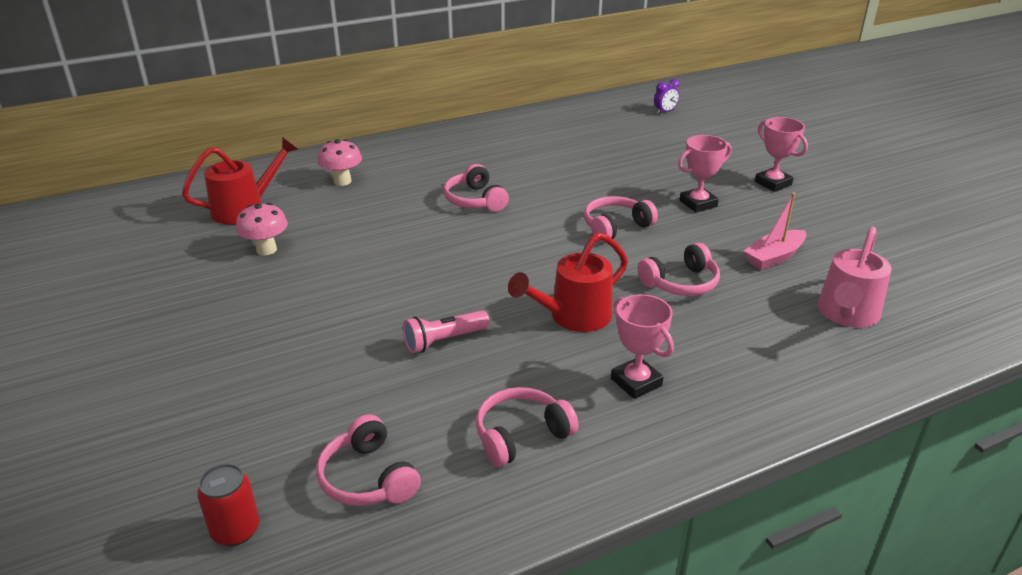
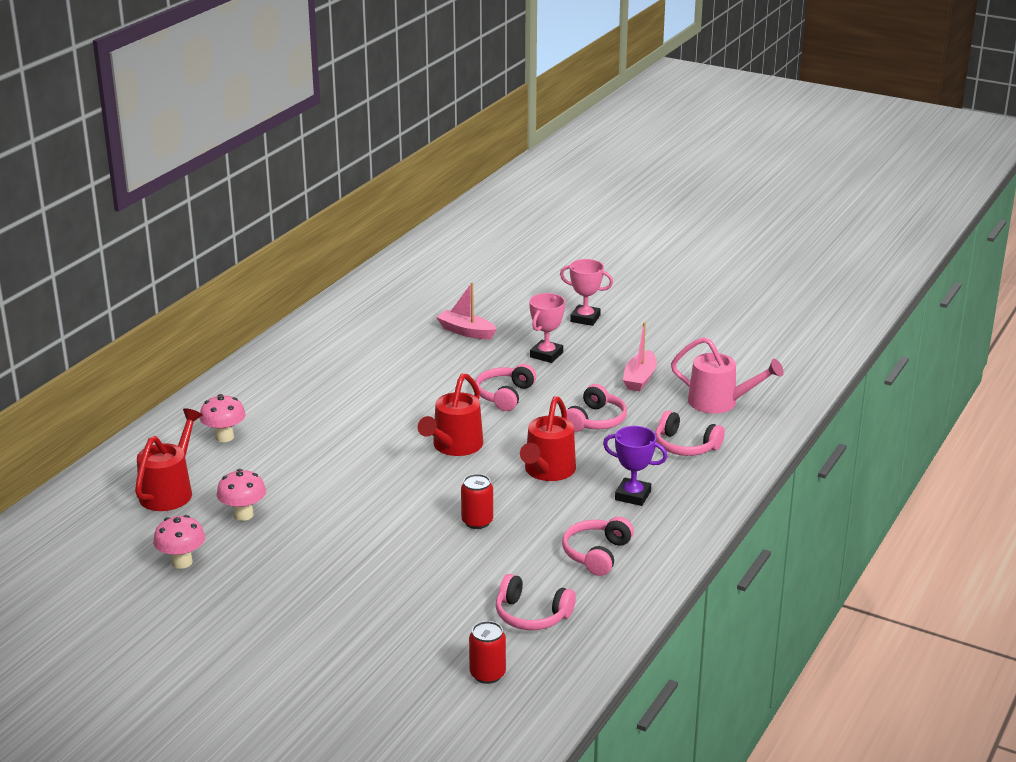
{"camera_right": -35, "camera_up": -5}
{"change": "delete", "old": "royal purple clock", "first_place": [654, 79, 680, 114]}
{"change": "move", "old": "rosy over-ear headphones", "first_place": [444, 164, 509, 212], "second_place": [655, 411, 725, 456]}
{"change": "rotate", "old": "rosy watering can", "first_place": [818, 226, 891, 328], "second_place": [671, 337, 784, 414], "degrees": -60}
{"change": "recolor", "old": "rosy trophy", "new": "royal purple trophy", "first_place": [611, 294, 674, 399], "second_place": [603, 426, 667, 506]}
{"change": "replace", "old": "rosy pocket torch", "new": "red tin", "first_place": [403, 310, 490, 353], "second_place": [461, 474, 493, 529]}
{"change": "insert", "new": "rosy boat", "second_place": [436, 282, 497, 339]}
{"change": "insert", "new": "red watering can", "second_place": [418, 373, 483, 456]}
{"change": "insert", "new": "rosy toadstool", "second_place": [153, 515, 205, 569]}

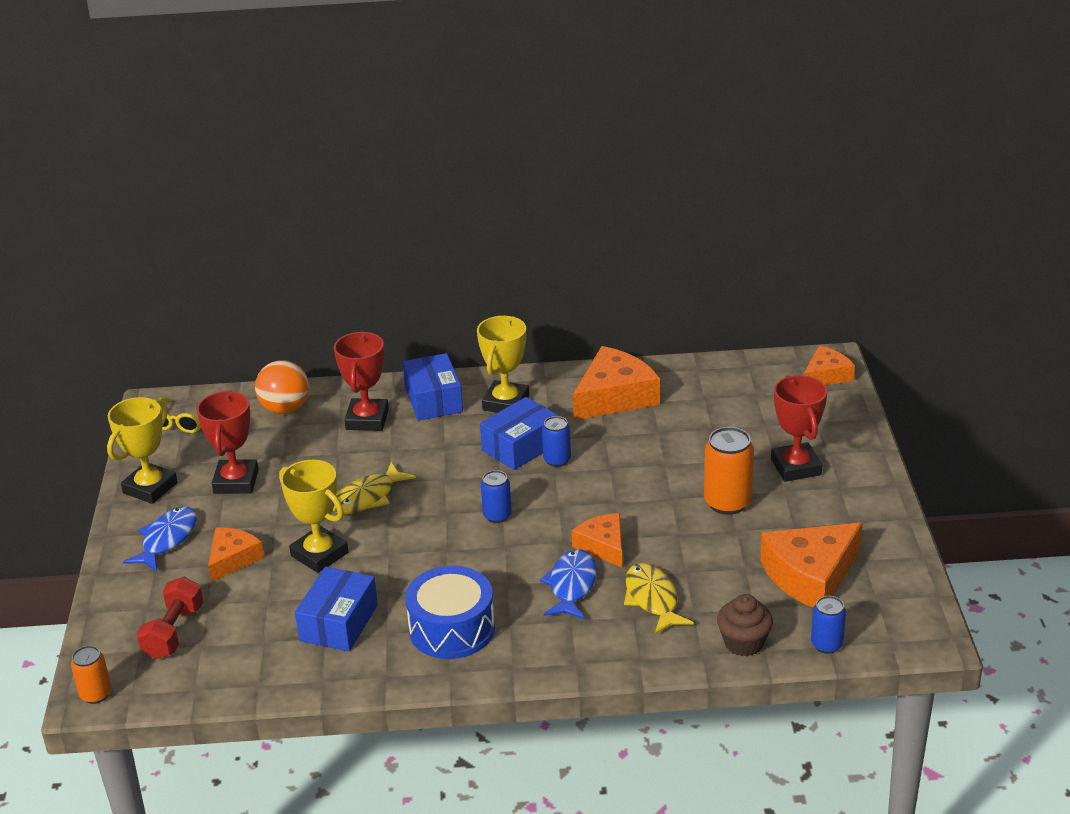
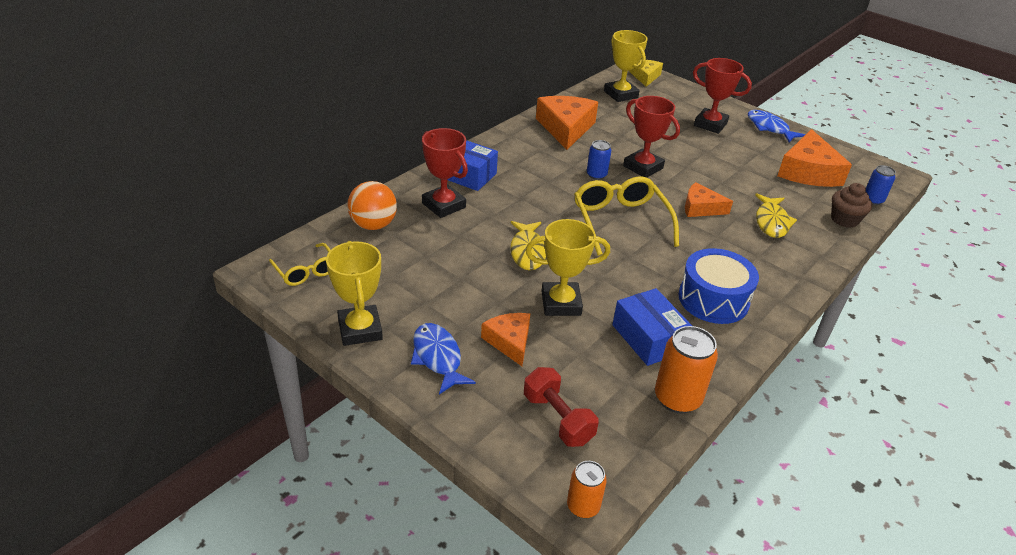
{"camera_right": -50, "camera_up": 5}
{"change": "move", "old": "golden trophy", "first_place": [477, 316, 529, 413], "second_place": [604, 30, 648, 102]}
{"change": "recolor", "old": "bright orange piece of cheese", "new": "golden piece of cheese", "first_place": [804, 345, 855, 385], "second_place": [629, 59, 663, 87]}
{"change": "move", "old": "red trophy", "first_place": [196, 391, 259, 494], "second_place": [623, 96, 680, 178]}
{"change": "delete", "old": "cobalt package", "first_place": [480, 397, 559, 470]}
{"change": "move", "old": "bright orange tin", "first_place": [704, 427, 754, 515], "second_place": [655, 326, 718, 413]}
{"change": "replace", "old": "cobalt tin", "new": "golden spectacles", "first_place": [481, 470, 512, 523], "second_place": [574, 176, 679, 256]}
{"change": "move", "old": "cobalt fish figure", "first_place": [540, 549, 597, 619], "second_place": [748, 110, 805, 143]}
{"change": "rotate", "old": "golden fish figure", "first_place": [624, 563, 694, 634], "second_place": [755, 194, 797, 238], "degrees": -105}

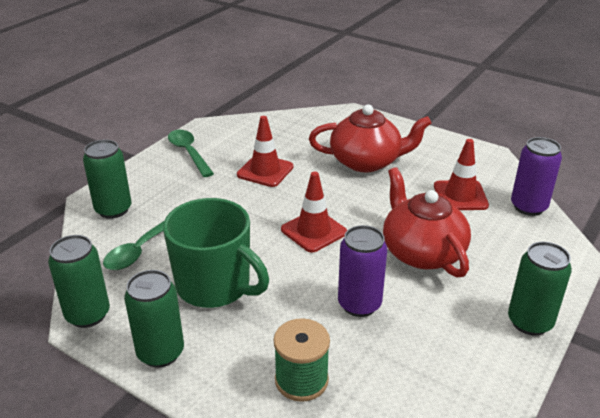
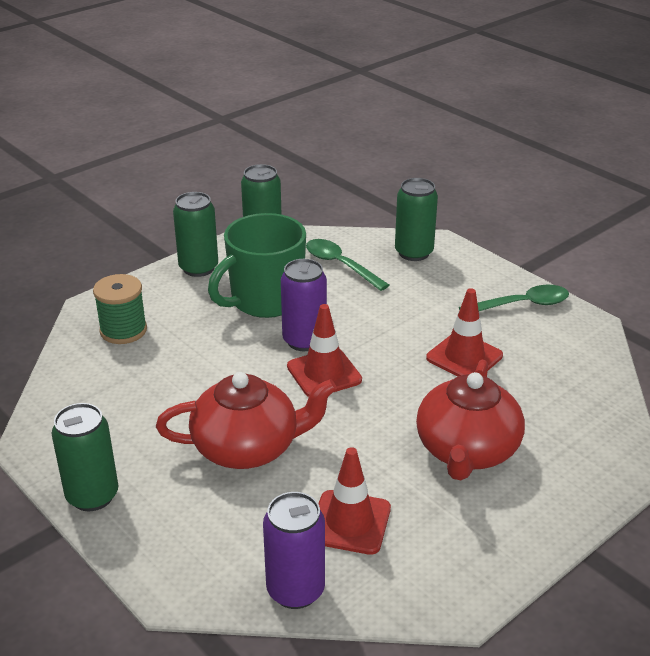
{"camera_right": 105, "camera_up": 0}
{"change": "move", "old": "royal purple tin", "first_place": [338, 225, 387, 317], "second_place": [281, 259, 327, 351]}

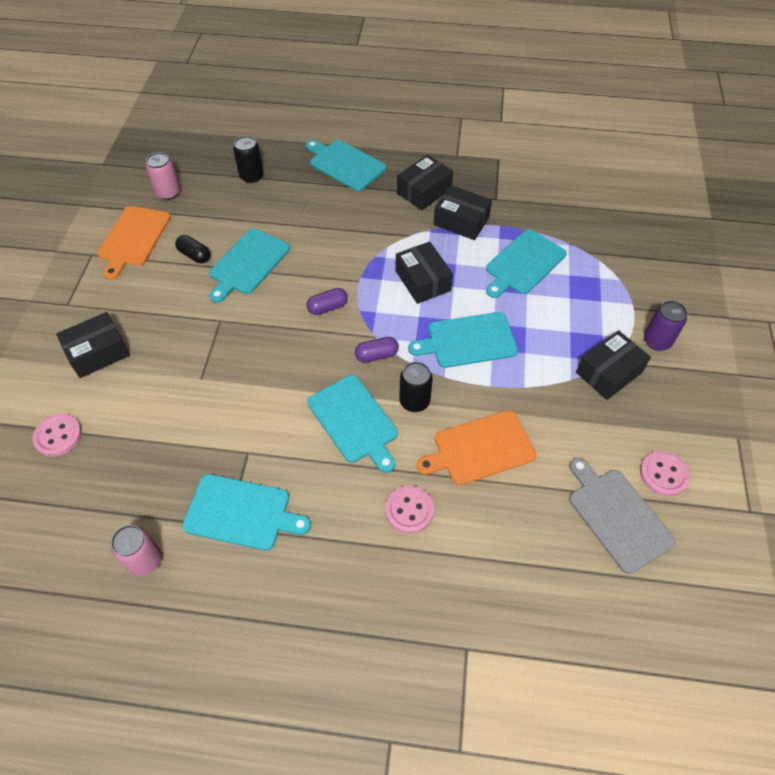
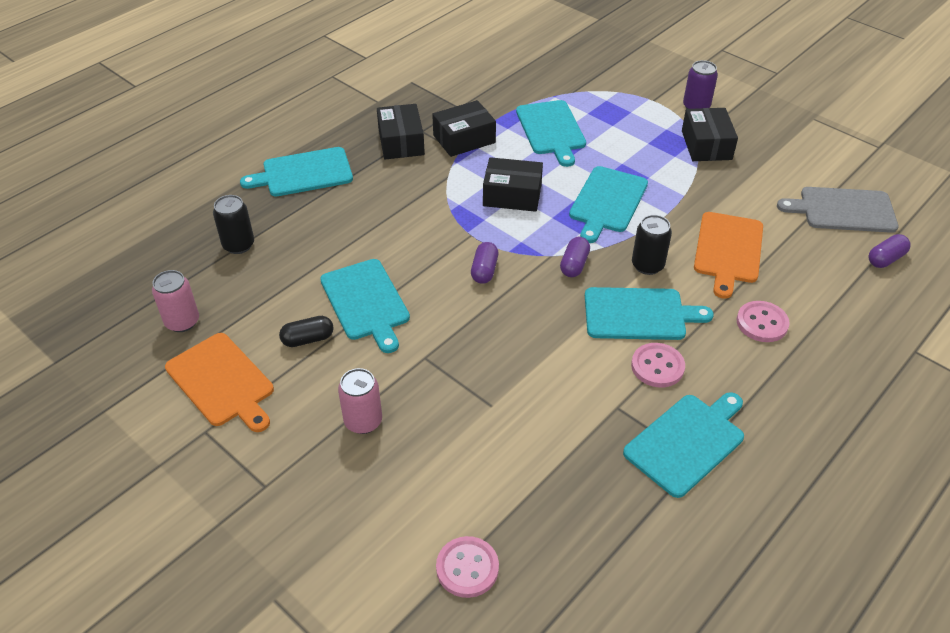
{"camera_right": -55, "camera_up": -10}
{"change": "delete", "old": "black package", "first_place": [56, 312, 130, 378]}
{"change": "move", "old": "rosy sewing button", "first_place": [640, 451, 690, 496], "second_place": [631, 343, 685, 388]}
{"change": "move", "old": "rosy tin", "first_place": [111, 525, 162, 577], "second_place": [338, 368, 382, 434]}
{"change": "insert", "new": "royal purple pill shape", "second_place": [868, 234, 911, 268]}

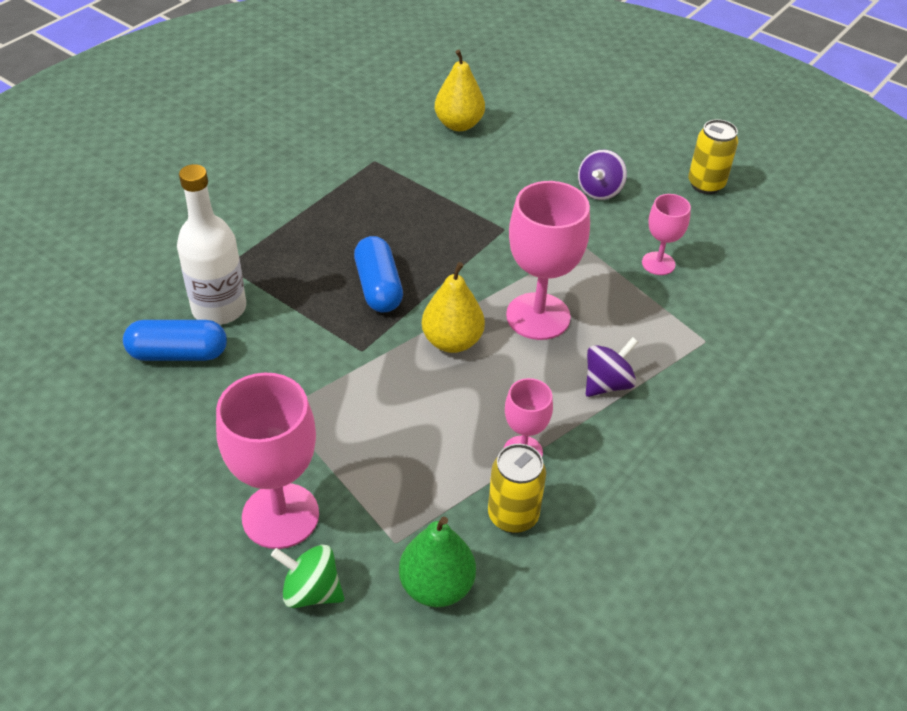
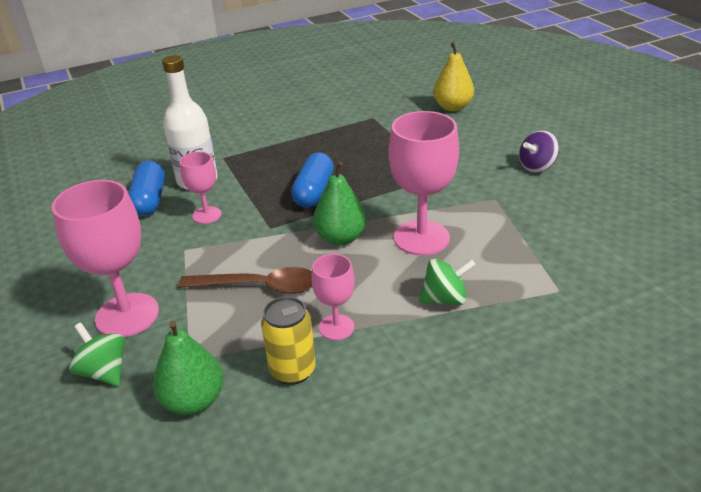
{"camera_right": 30, "camera_up": -10}
{"change": "delete", "old": "golden tin", "first_place": [688, 119, 738, 194]}
{"change": "move", "old": "rosy goblet", "first_place": [642, 194, 691, 275], "second_place": [180, 152, 221, 224]}
{"change": "recolor", "old": "golden pear fruit", "new": "emerald pear fruit", "first_place": [422, 262, 485, 353], "second_place": [313, 162, 366, 245]}
{"change": "rotate", "old": "cobalt pill shape", "first_place": [123, 320, 227, 361], "second_place": [128, 161, 165, 216], "degrees": 60}
{"change": "recolor", "old": "royal purple toy top", "new": "emerald toy top", "first_place": [586, 337, 638, 397], "second_place": [419, 259, 476, 305]}
{"change": "insert", "new": "brown tablespoon", "second_place": [178, 267, 312, 294]}

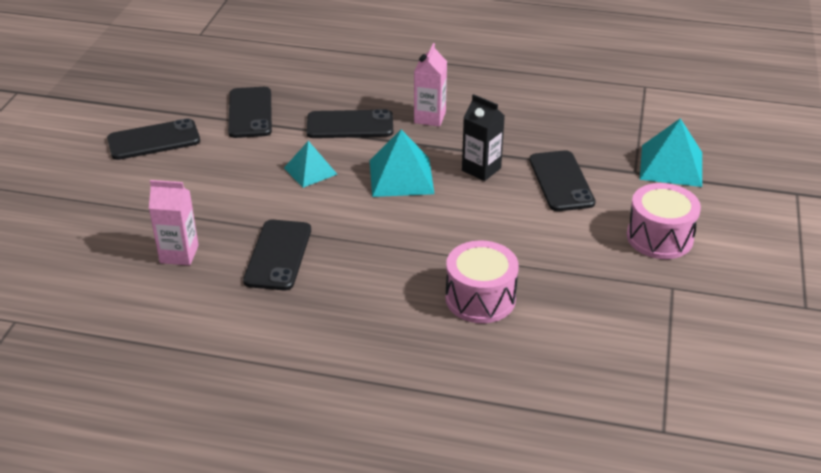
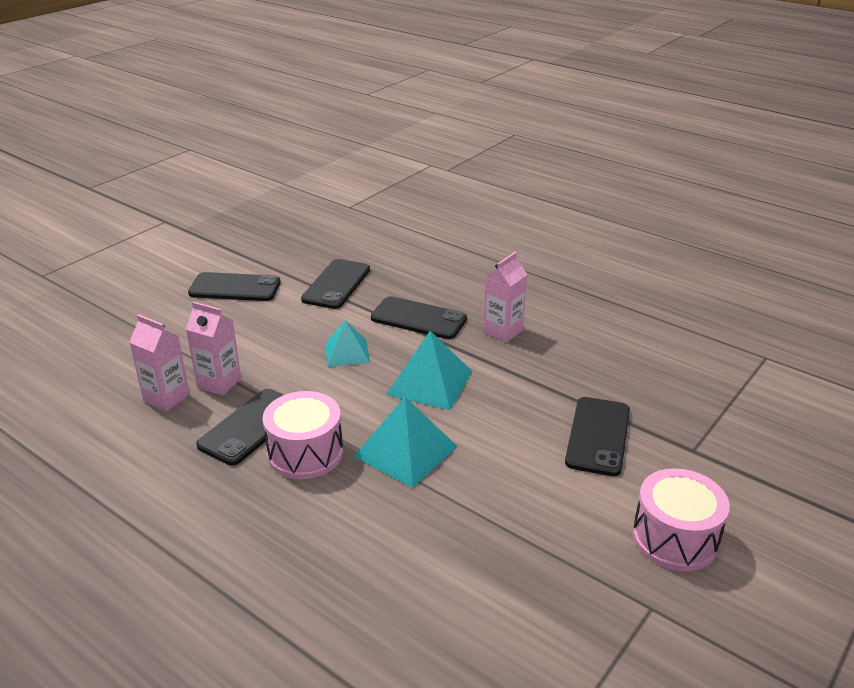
{"camera_right": 25, "camera_up": -5}
{"change": "delete", "old": "black juice carton", "first_place": [462, 94, 505, 181]}
{"change": "move", "old": "teal solid pyramid", "first_place": [640, 118, 702, 187], "second_place": [353, 397, 458, 488]}
{"change": "move", "old": "rosy drum", "first_place": [445, 240, 519, 323], "second_place": [263, 391, 343, 479]}
{"change": "insert", "new": "rosy juice carton", "second_place": [186, 302, 241, 396]}

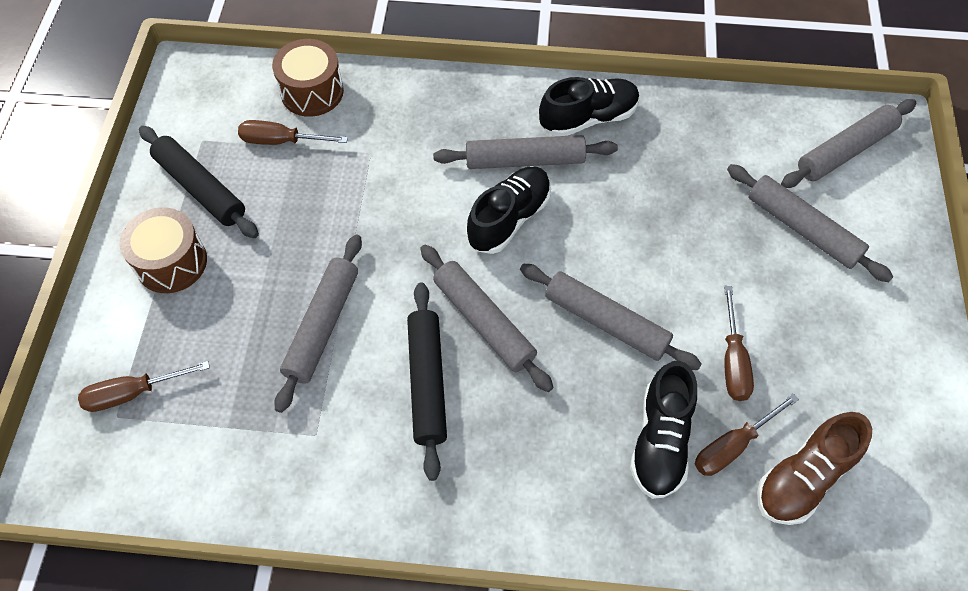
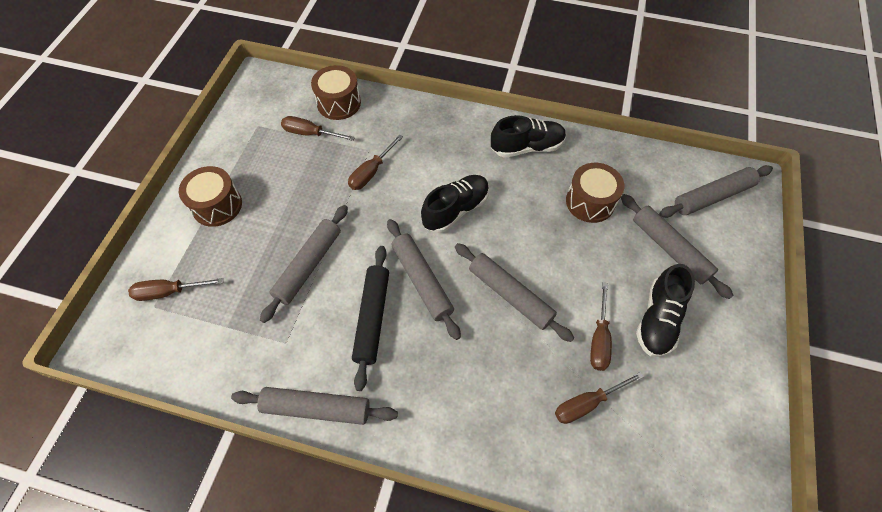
{"camera_right": 10, "camera_up": 0}
{"change": "delete", "old": "black pastry roller", "first_place": [139, 126, 259, 238]}
{"change": "move", "old": "gray pastry roller", "first_place": [433, 135, 618, 169], "second_place": [231, 387, 398, 425]}
{"change": "move", "old": "black shoe", "first_place": [630, 361, 697, 499], "second_place": [636, 264, 695, 357]}
{"change": "delete", "old": "brown shoe", "first_place": [757, 412, 872, 525]}
{"change": "insert", "new": "brown screwdriver", "second_place": [348, 135, 403, 190]}
{"change": "insert", "new": "brown drum", "second_place": [566, 163, 624, 223]}

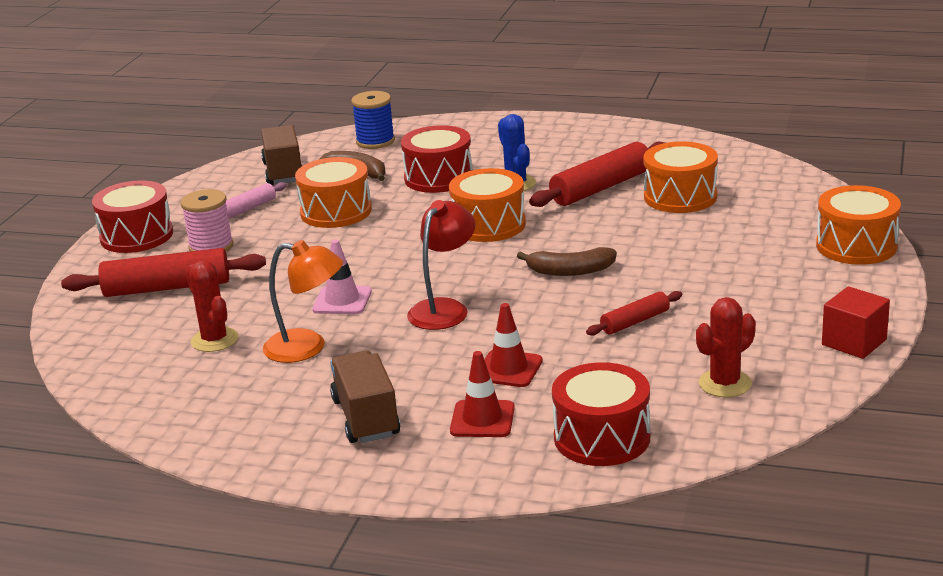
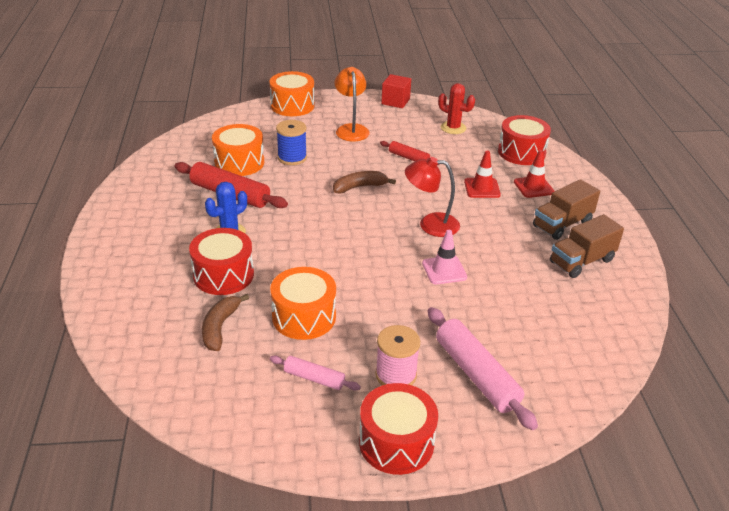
{"camera_right": -115, "camera_up": 10}
{"change": "move", "old": "cobalt reel of thread", "first_place": [351, 91, 395, 149], "second_place": [276, 120, 307, 165]}
{"change": "move", "old": "brown truck", "first_place": [261, 125, 303, 185], "second_place": [550, 214, 624, 278]}
{"change": "delete", "old": "bright orange drum", "first_place": [449, 168, 526, 242]}
{"change": "move", "old": "bright orange lamp", "first_place": [263, 240, 343, 363], "second_place": [335, 67, 370, 141]}
{"change": "rotate", "old": "brown banana", "first_place": [517, 247, 617, 276], "second_place": [333, 171, 396, 194], "degrees": -90}
{"change": "recolor", "old": "red pastry roller", "new": "rosy pastry roller", "first_place": [61, 248, 266, 297], "second_place": [428, 307, 538, 430]}
{"change": "delete", "old": "red cactus", "first_place": [186, 260, 238, 352]}

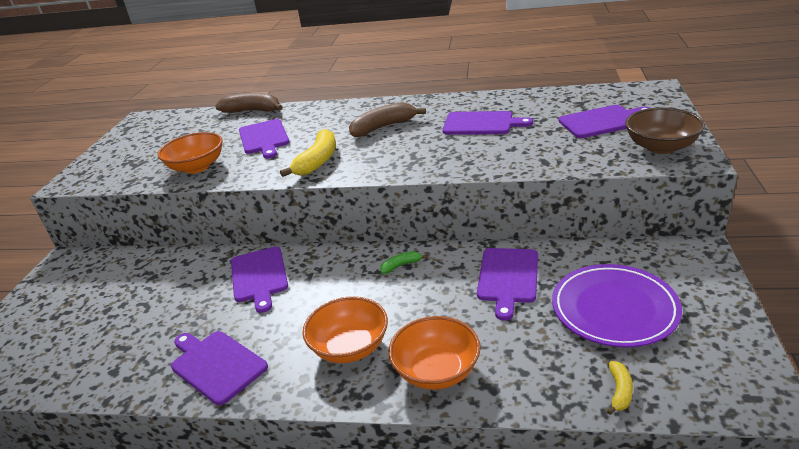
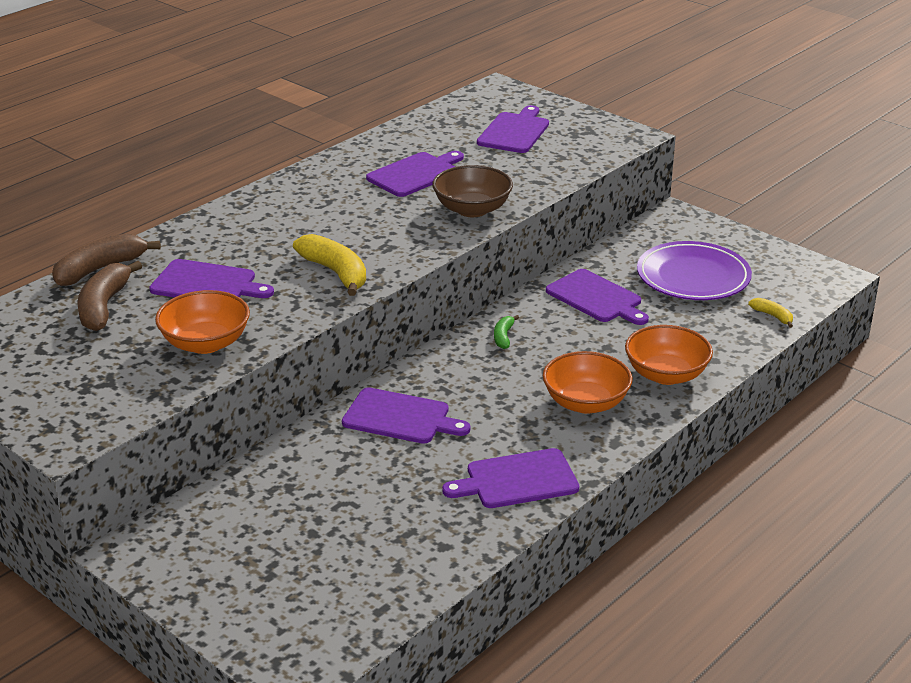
{"camera_right": -60, "camera_up": 0}
{"change": "move", "old": "brown banana", "first_place": [349, 102, 426, 137], "second_place": [77, 261, 142, 331]}
{"change": "move", "old": "brown serving bowl", "first_place": [625, 108, 705, 154], "second_place": [432, 165, 513, 217]}

